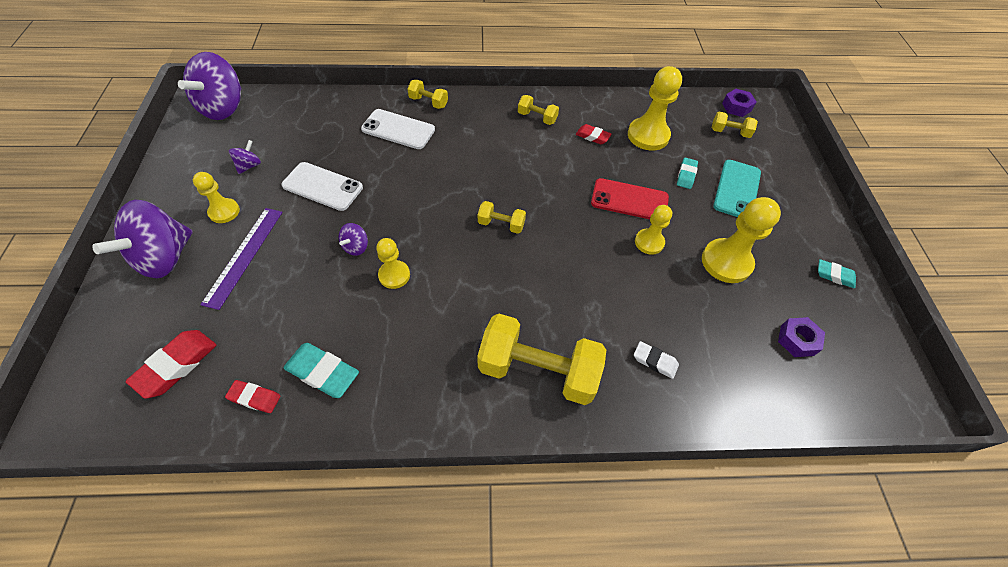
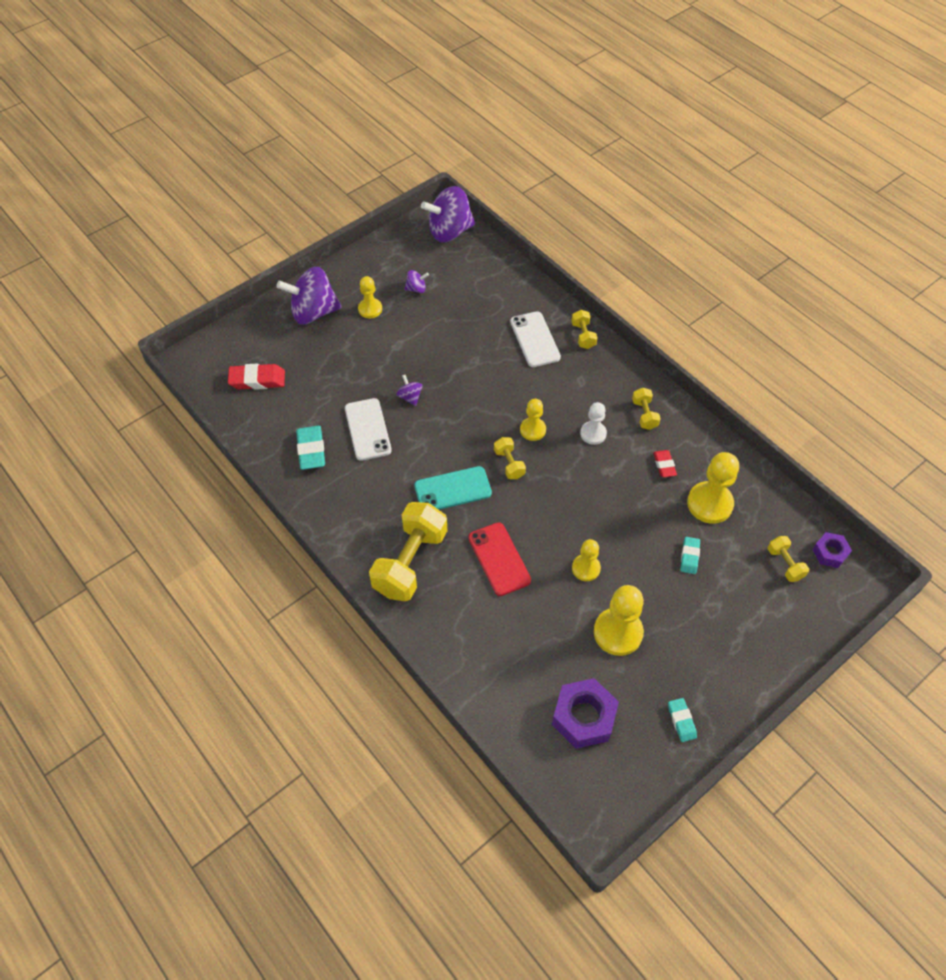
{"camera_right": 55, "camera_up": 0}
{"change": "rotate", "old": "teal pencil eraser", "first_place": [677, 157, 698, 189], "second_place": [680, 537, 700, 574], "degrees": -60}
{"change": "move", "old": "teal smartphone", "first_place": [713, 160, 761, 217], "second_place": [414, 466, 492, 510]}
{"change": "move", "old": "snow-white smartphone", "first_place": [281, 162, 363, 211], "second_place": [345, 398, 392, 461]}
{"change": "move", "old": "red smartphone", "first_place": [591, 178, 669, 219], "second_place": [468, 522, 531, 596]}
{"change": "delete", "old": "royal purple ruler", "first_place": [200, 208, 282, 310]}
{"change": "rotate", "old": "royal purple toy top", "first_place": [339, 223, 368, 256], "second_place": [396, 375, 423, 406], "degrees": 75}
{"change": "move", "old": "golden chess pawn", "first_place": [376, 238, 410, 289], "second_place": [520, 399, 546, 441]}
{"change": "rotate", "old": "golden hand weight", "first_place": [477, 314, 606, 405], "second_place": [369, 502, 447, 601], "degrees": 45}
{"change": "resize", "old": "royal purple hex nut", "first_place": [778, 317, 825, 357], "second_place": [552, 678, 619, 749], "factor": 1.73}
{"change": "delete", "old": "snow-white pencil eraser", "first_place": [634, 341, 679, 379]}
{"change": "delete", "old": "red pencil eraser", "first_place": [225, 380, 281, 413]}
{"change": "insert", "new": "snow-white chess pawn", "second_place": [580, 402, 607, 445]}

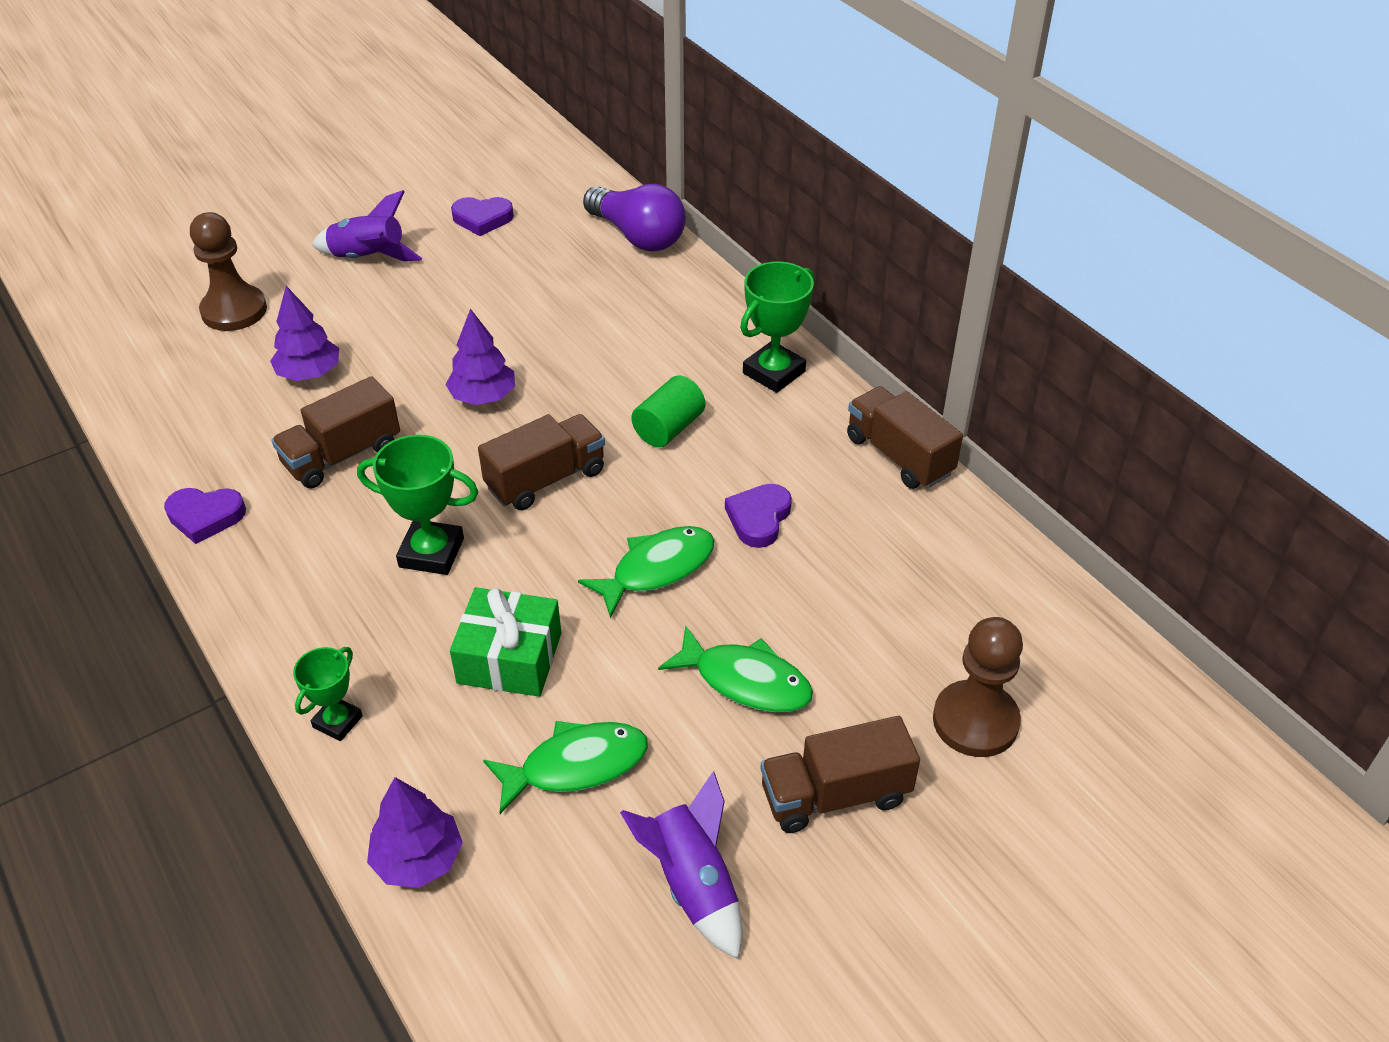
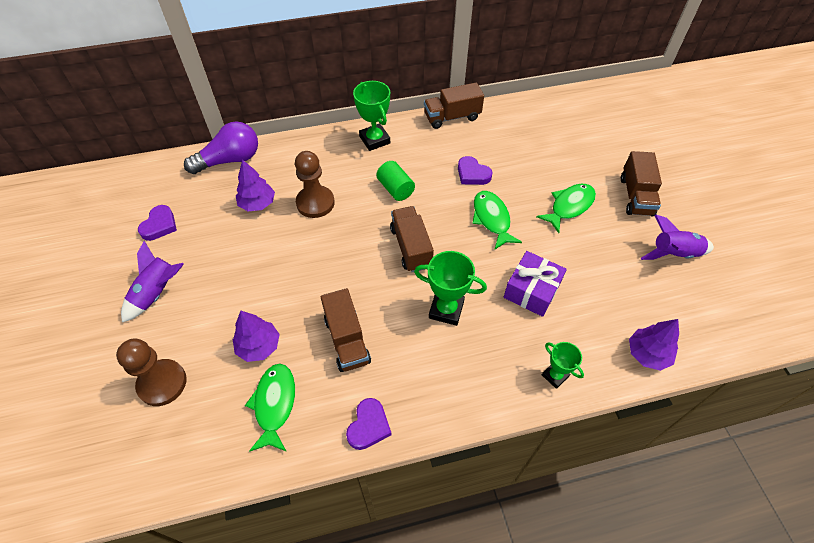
{"camera_right": -70, "camera_up": 10}
{"change": "move", "old": "royal purple tree", "first_place": [446, 309, 515, 405], "second_place": [236, 159, 275, 211]}
{"change": "rotate", "old": "emerald trophy", "first_place": [357, 435, 478, 575], "second_place": [414, 251, 487, 326], "degrees": 75}
{"change": "recolor", "old": "emerald present", "new": "royal purple present", "first_place": [450, 587, 561, 697], "second_place": [504, 251, 567, 317]}
{"change": "move", "old": "brown chess pawn", "first_place": [933, 617, 1023, 757], "second_place": [295, 151, 335, 218]}
{"change": "move", "old": "emerald fish figure", "first_place": [483, 721, 648, 814], "second_place": [245, 363, 295, 452]}

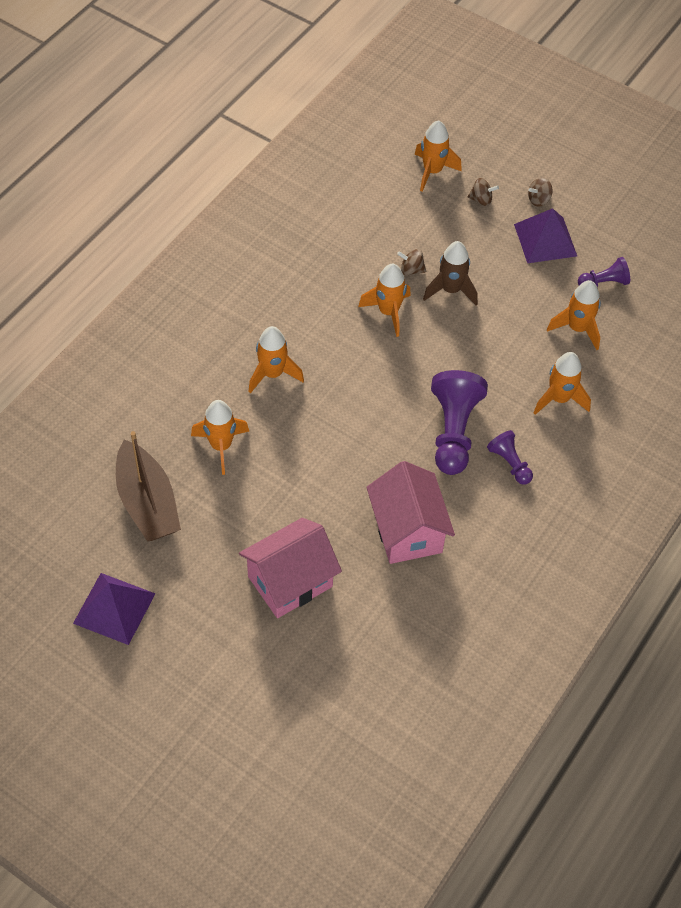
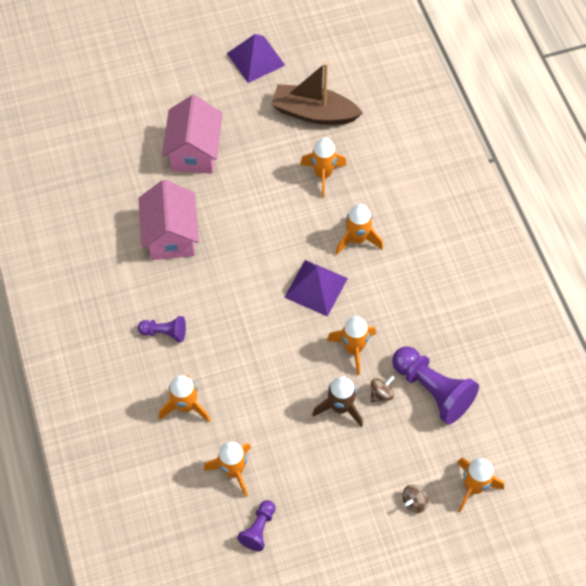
{"camera_right": 130, "camera_up": 5}
{"change": "delete", "old": "brown toy top", "first_place": [528, 178, 553, 207]}
{"change": "move", "old": "royal purple solid pyramid", "first_place": [514, 208, 577, 263], "second_place": [284, 260, 348, 317]}
{"change": "move", "old": "royal purple chess pawn", "first_place": [431, 370, 488, 475], "second_place": [392, 347, 479, 424]}
{"change": "rotate", "old": "rosy toy house", "first_place": [367, 461, 455, 564], "second_place": [138, 180, 199, 260], "degrees": 60}

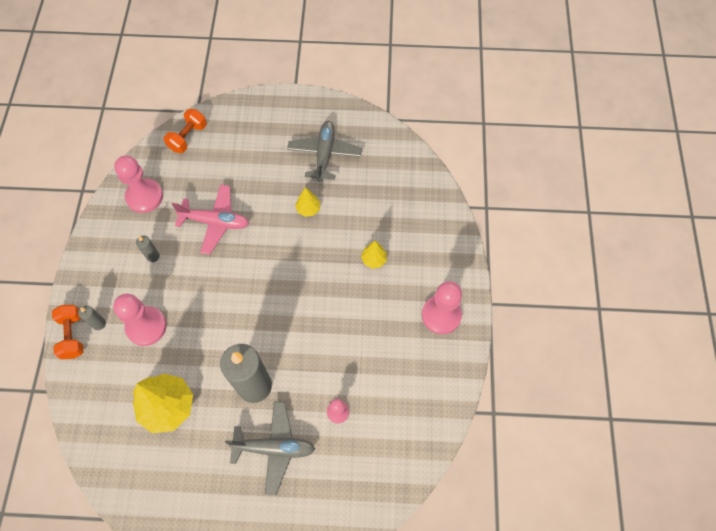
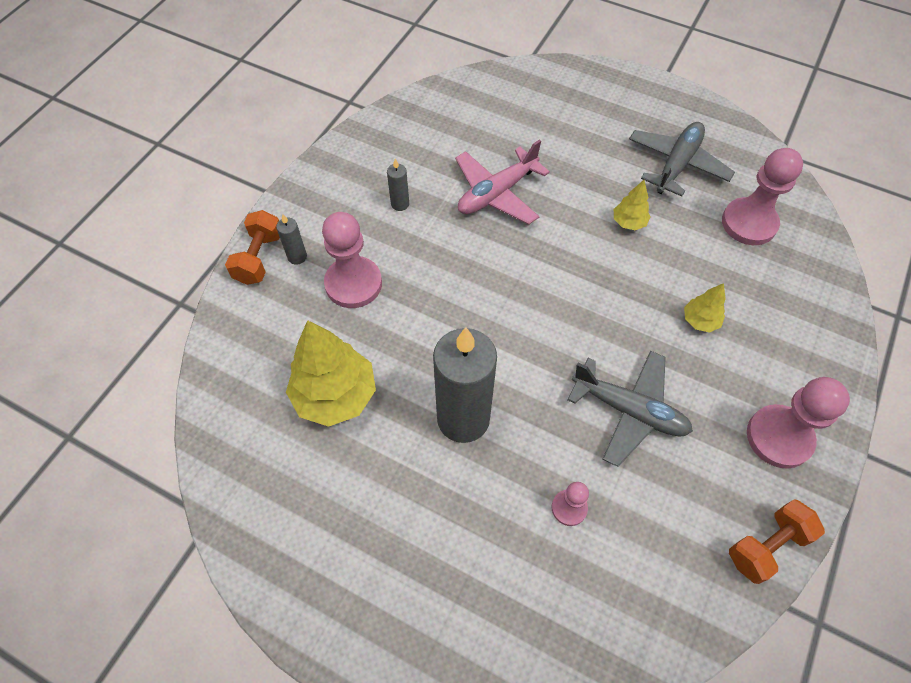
{"camera_right": 25, "camera_up": -5}
{"change": "move", "old": "bright orange hand weight", "first_place": [164, 109, 207, 153], "second_place": [729, 499, 825, 584]}
{"change": "move", "old": "rosy chess pawn", "first_place": [114, 156, 163, 213], "second_place": [722, 148, 803, 245]}
{"change": "rotate", "old": "rosy toy plane", "first_place": [172, 184, 249, 255], "second_place": [455, 139, 550, 225], "degrees": 105}
{"change": "move", "old": "gray toy plane", "first_place": [225, 402, 315, 495], "second_place": [568, 350, 693, 467]}

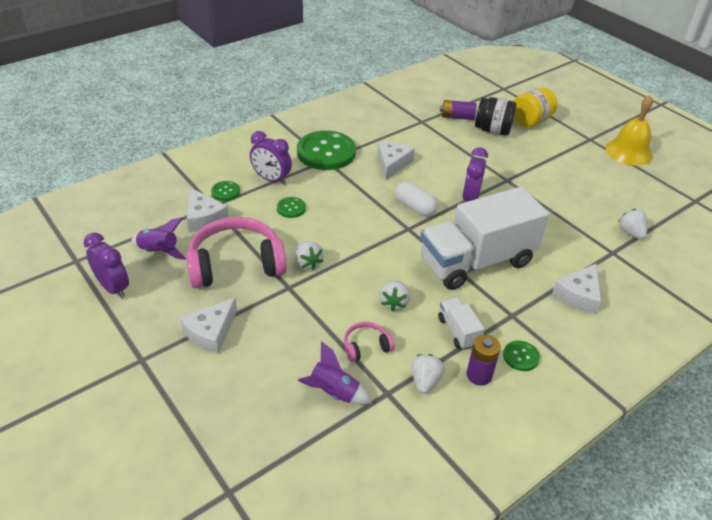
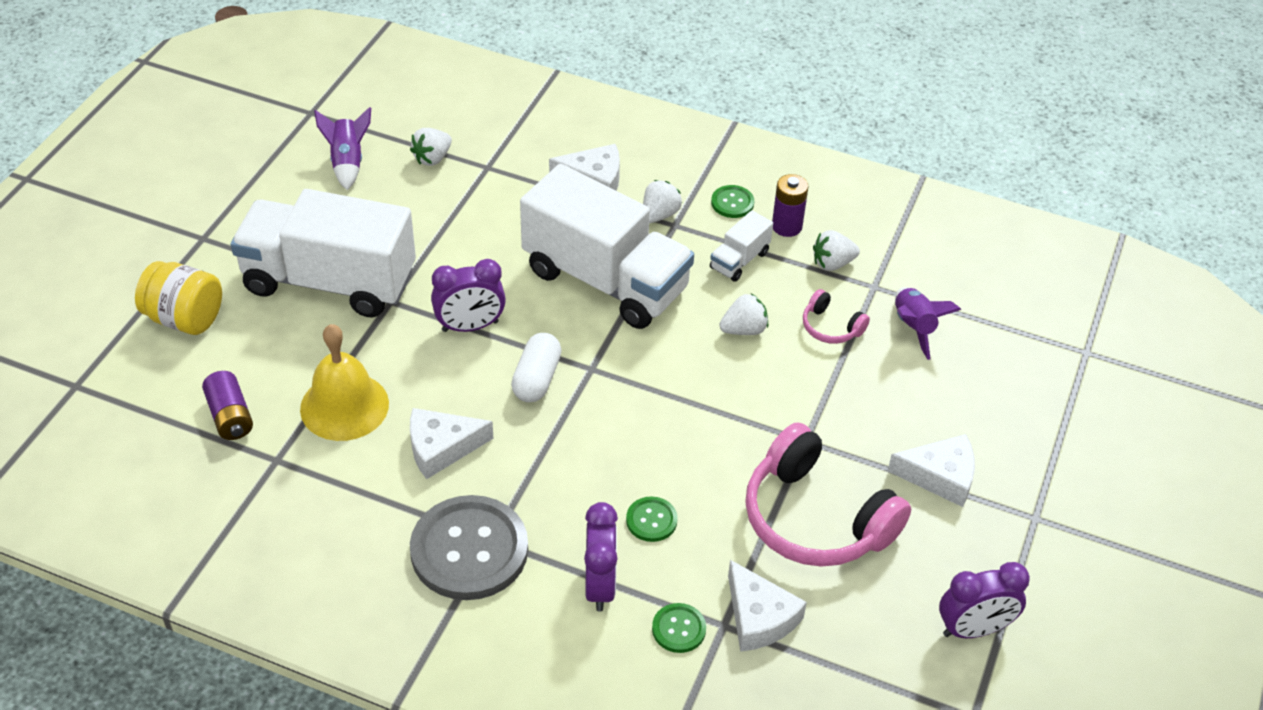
{"camera_right": -120, "camera_up": 5}
{"change": "move", "old": "golden hand bell", "first_place": [605, 96, 653, 166], "second_place": [300, 324, 389, 441]}
{"change": "delete", "old": "black jar", "first_place": [475, 97, 516, 136]}
{"change": "recolor", "old": "emerald sewing button", "new": "gray sewing button", "first_place": [297, 131, 356, 170], "second_place": [410, 495, 528, 600]}
{"change": "rotate", "old": "snow-white piece of cheese", "first_place": [187, 188, 229, 232], "second_place": [728, 560, 807, 652], "degrees": 120}
{"change": "move", "old": "royal purple spaceship", "first_place": [132, 218, 186, 260], "second_place": [314, 107, 371, 190]}
{"change": "rotate", "old": "royal purple clock", "first_place": [84, 232, 129, 299], "second_place": [939, 562, 1030, 638], "degrees": -120}
{"change": "move", "old": "snow-white strawberry", "first_place": [295, 241, 324, 270], "second_place": [643, 180, 682, 223]}
{"change": "insert", "new": "snow-white truck", "second_place": [231, 189, 416, 317]}

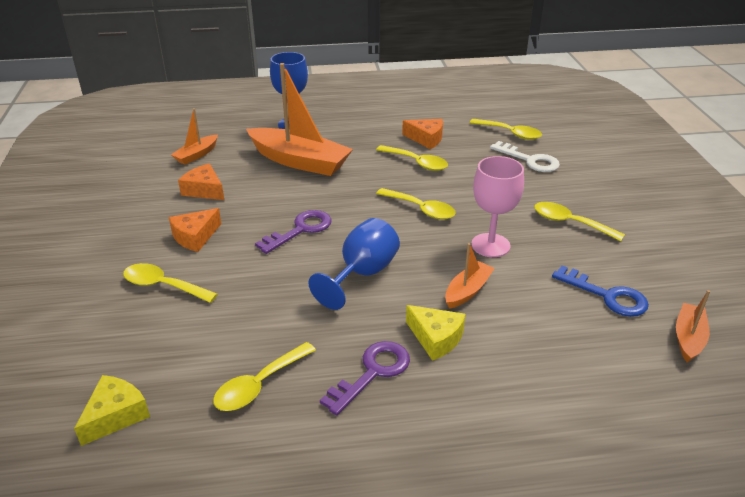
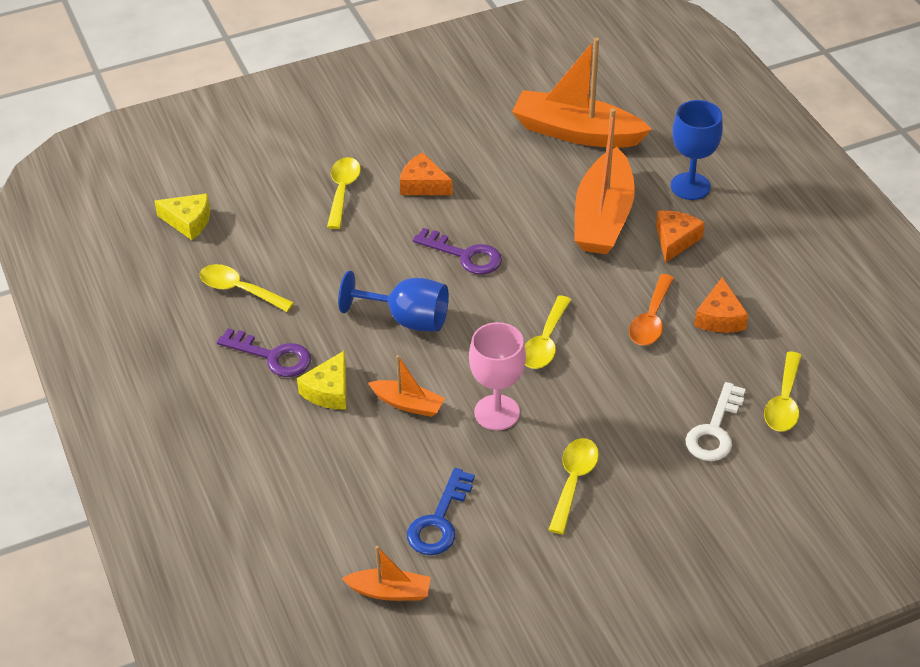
{"camera_right": 75, "camera_up": 10}
{"change": "resize", "old": "bright orange boat", "first_place": [171, 108, 218, 165], "second_place": [512, 38, 652, 148], "factor": 2.04}
{"change": "recolor", "old": "golden tablespoon", "new": "bright orange tablespoon", "first_place": [376, 145, 448, 171], "second_place": [629, 274, 674, 345]}
{"change": "move", "old": "bright orange piece of cheese", "first_place": [178, 163, 224, 200], "second_place": [656, 210, 705, 263]}

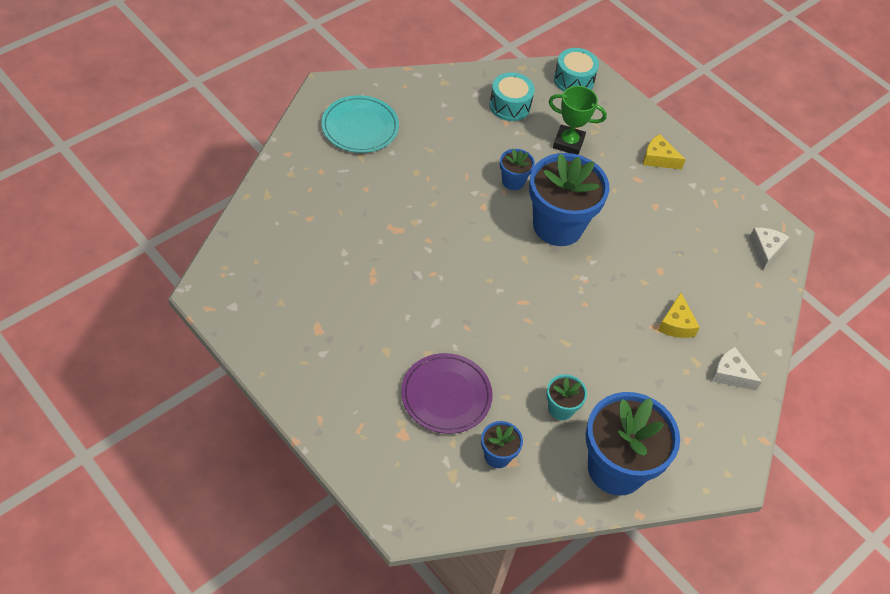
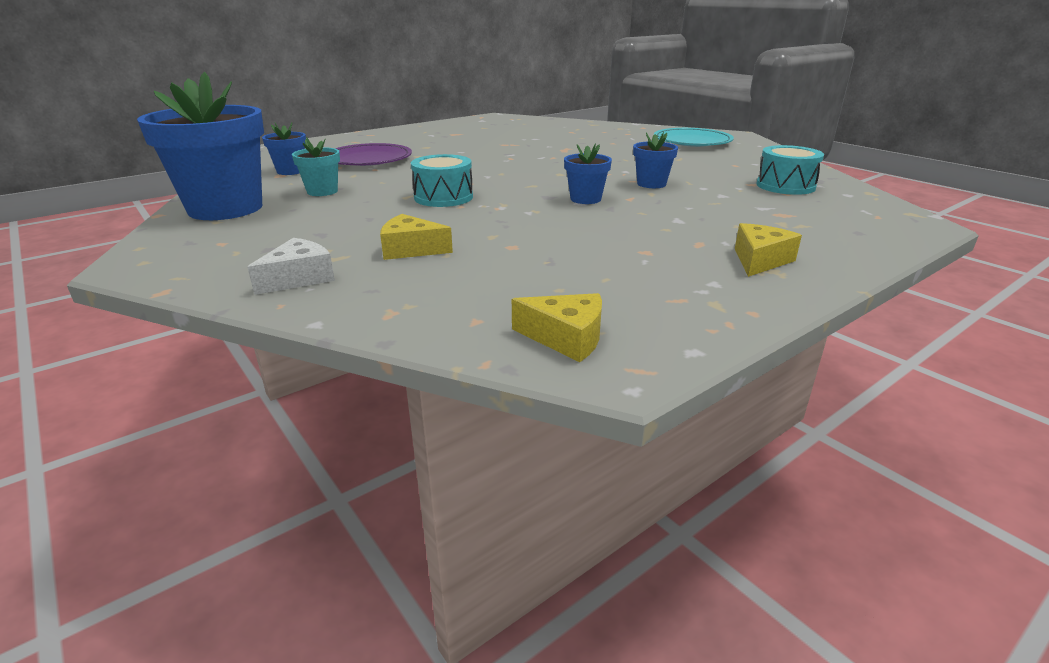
{"camera_right": 100, "camera_up": -25}
{"change": "move", "old": "teal drum", "first_place": [554, 48, 599, 92], "second_place": [411, 154, 473, 207]}
{"change": "delete", "old": "emerald trophy", "first_place": [549, 86, 607, 155]}
{"change": "resize", "old": "cobalt plant pot", "first_place": [529, 153, 609, 246], "second_place": [564, 143, 612, 204], "factor": 0.46}
{"change": "recolor", "old": "snow-white piece of cheese", "new": "golden piece of cheese", "first_place": [749, 227, 789, 270], "second_place": [512, 293, 602, 362]}

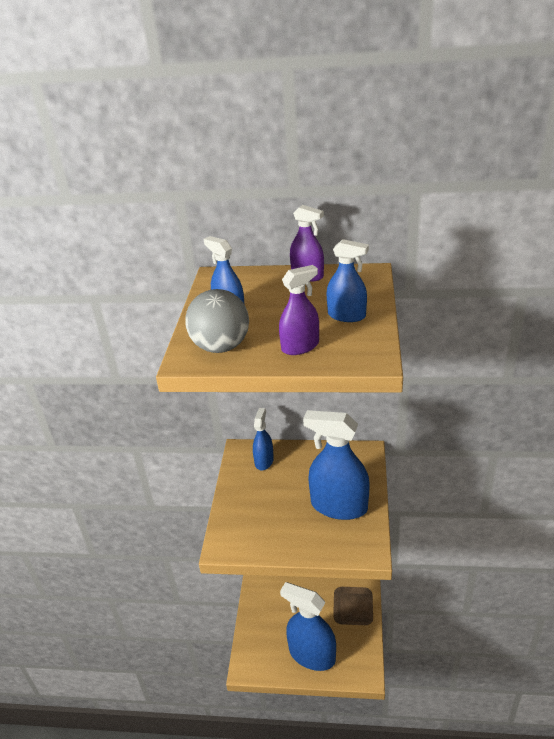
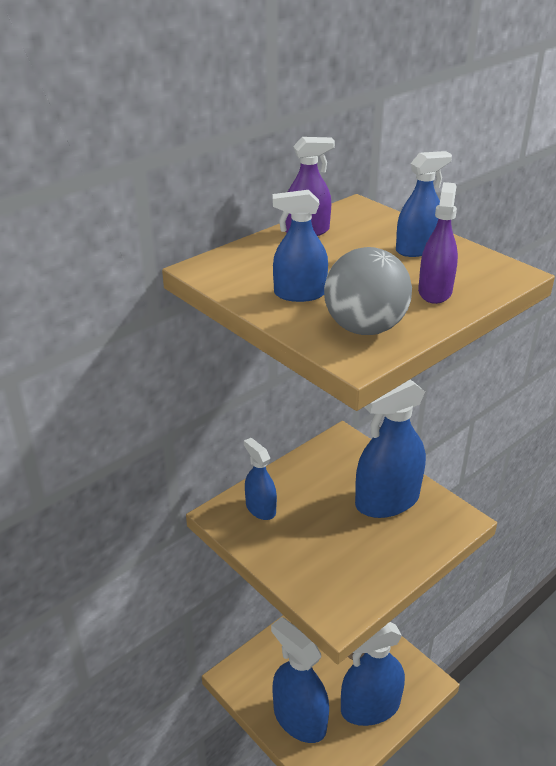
{"camera_right": -50, "camera_up": 0}
{"change": "insert", "new": "cobalt spray bottle", "second_place": [271, 617, 329, 743]}

